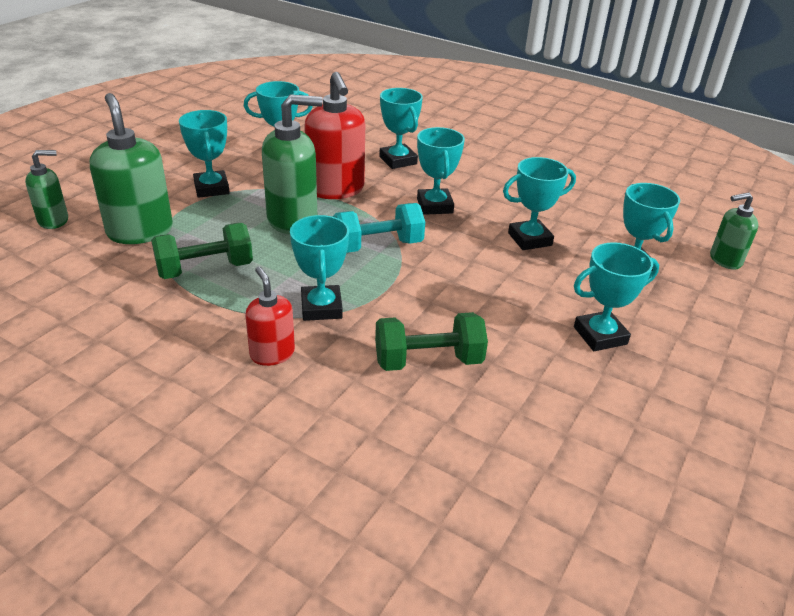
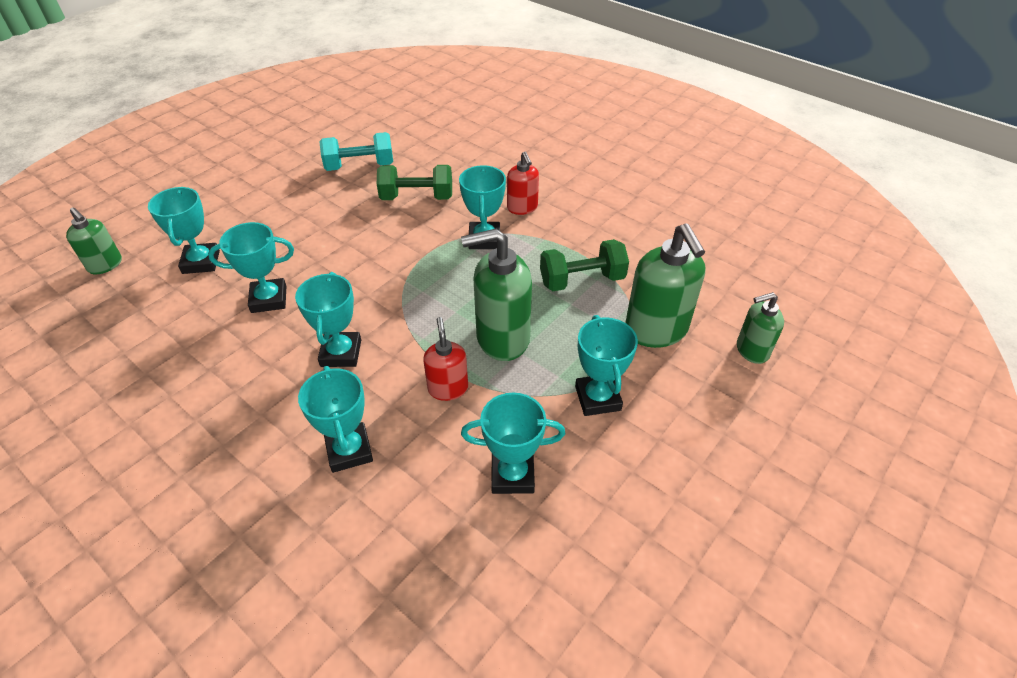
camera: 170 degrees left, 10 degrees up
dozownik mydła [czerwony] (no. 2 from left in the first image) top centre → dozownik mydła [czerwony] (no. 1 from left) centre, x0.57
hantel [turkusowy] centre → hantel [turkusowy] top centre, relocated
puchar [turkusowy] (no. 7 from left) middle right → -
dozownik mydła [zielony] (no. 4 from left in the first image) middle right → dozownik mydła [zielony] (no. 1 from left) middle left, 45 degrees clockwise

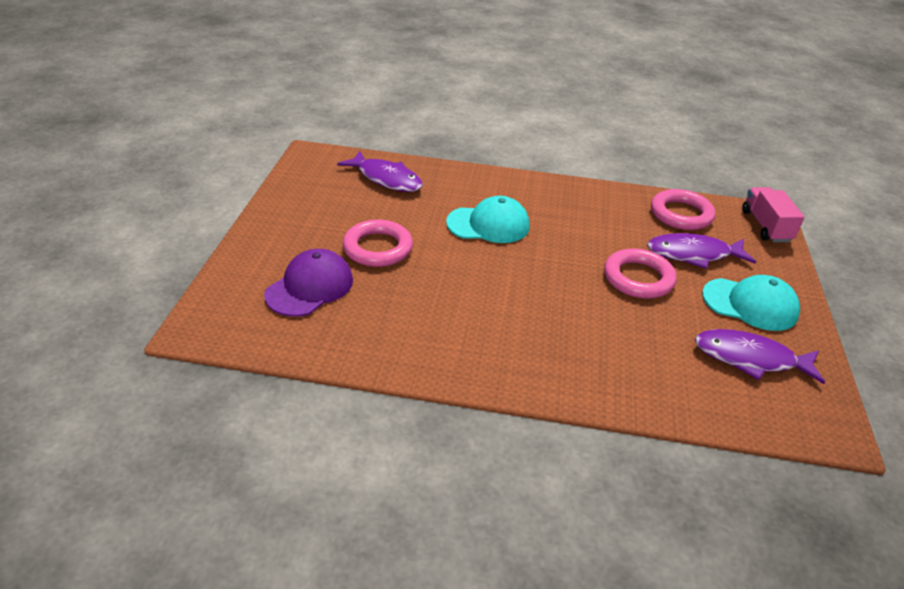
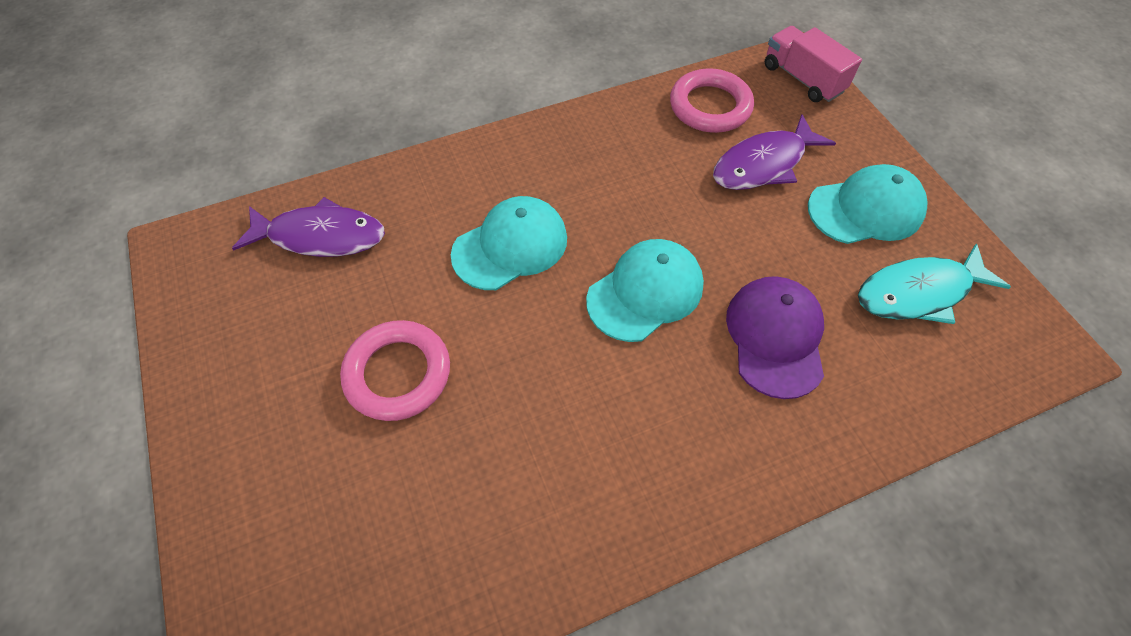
camera: 30 degrees left, 20 degrees up
czapka [fioletowy] centre → czapka [fioletowy] middle right, relocated
pierścień [różowy] (no. 2 from left) middle right → -
ryba [fioletowy] (no. 3 from left) middle right → ryba [turkusowy] middle right
- → czapka [turkusowy] (no. 2 from left) centre

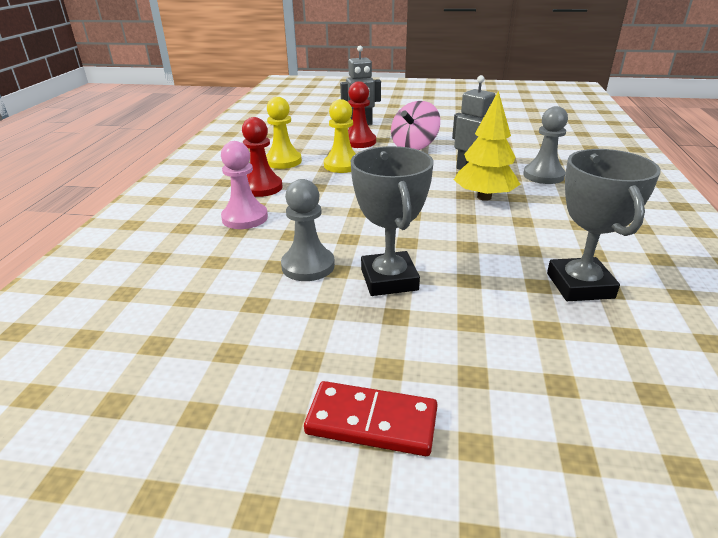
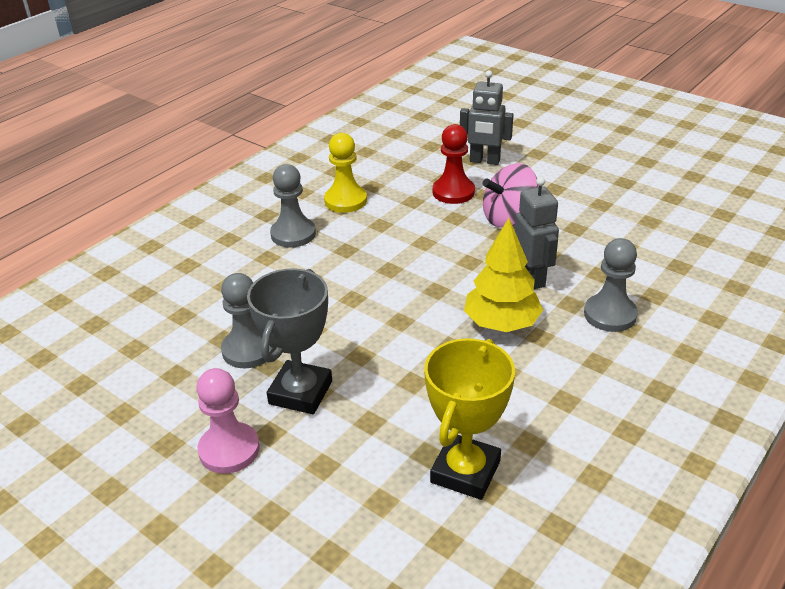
camera: 30 degrees right, 5 degrees up
pionek [różowy] centre → pionek [różowy] bottom left, relocated
pionek [czerwony] (no. 1 from left) top centre → pionek [szary] (no. 2 from left) centre
kostka domina [czerwony] bottom centre → -
pionek [żółty] (no. 2 from left) top centre → -
puchar [szary] (no. 2 from left) middle right → puchar [żółty] bottom centre

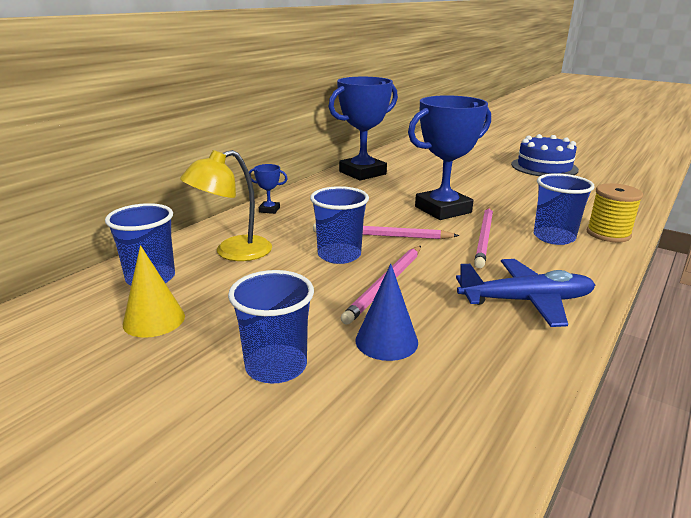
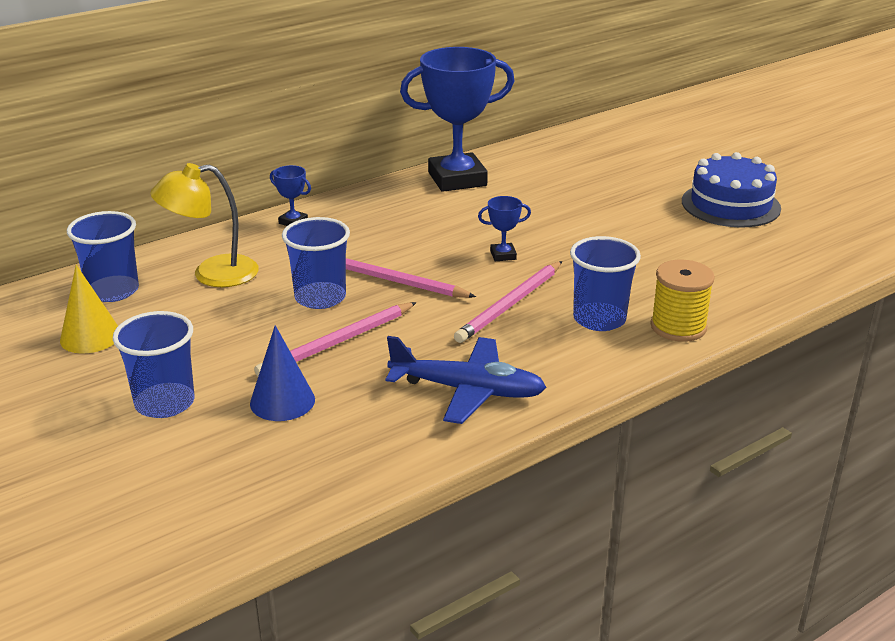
camera: 20 degrees right, 5 degrees up
puchar [niebieski] (no. 3 from left) top centre → puchar [niebieski] (no. 3 from left) centre, x0.41

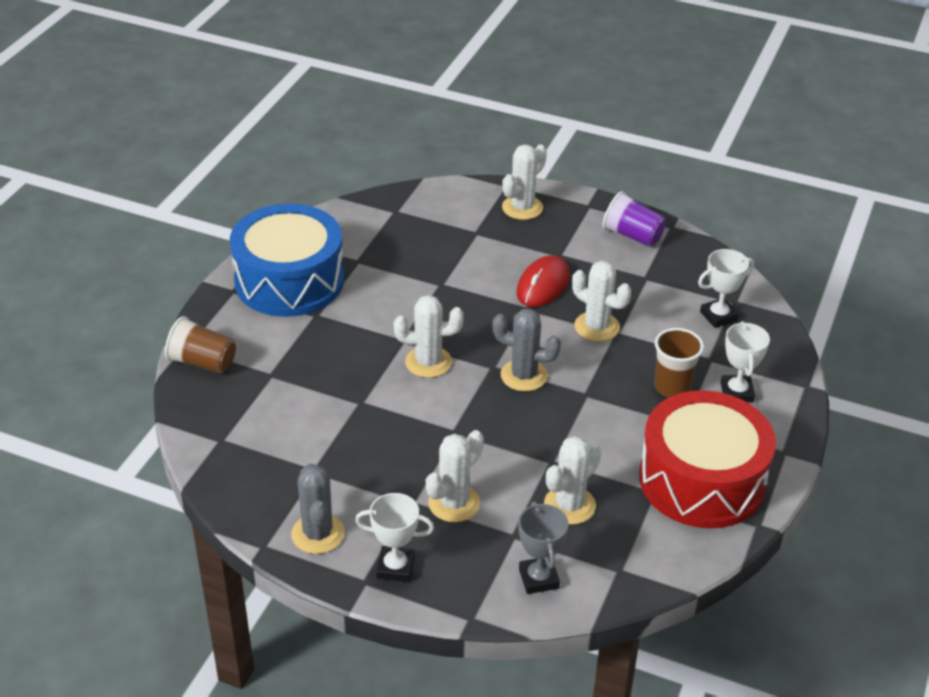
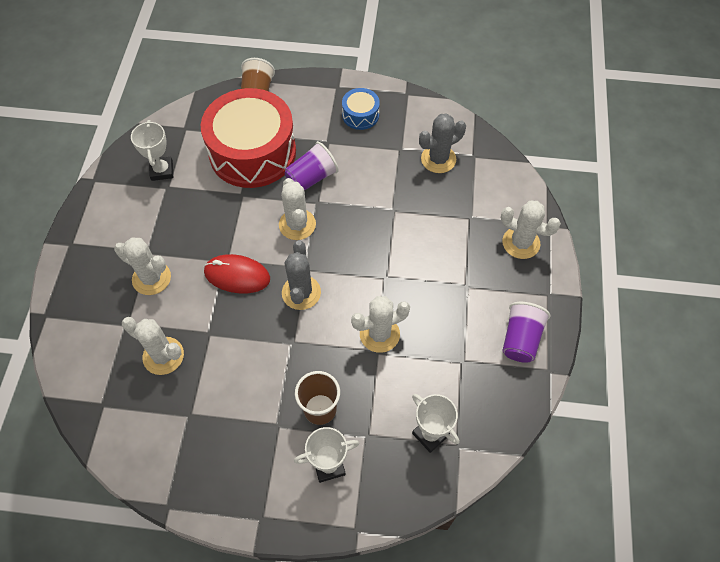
camera: 75 degrees right, 20 degrees up
bęben [niebieski] middle left → bęben [niebieski] top centre, x0.44
kaktus [szary] (no. 1 from left in the first image) bottom centre → kaktus [szary] (no. 2 from left) top centre, relocated
puchar [biały] (no. 1 from left) bottom centre → puchar [biały] (no. 1 from left) top left, relocated
myszka [czerwony] centre → myszka [czerwony] middle left, relocated
puchar [szary] bottom centre → -
kaktus [biały] (no. 5 from left in the first image) centre → kaktus [biały] (no. 4 from left) centre, 45 degrees clockwise
bęben [czerwony] middle right → bęben [czerwony] top centre, relocated
- → szklanka [fioletowy] (no. 1 from left) top centre

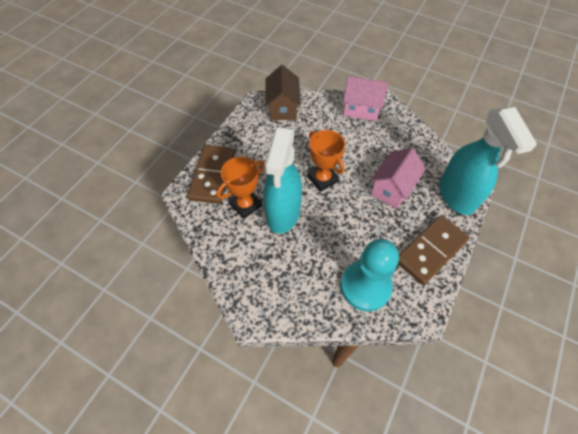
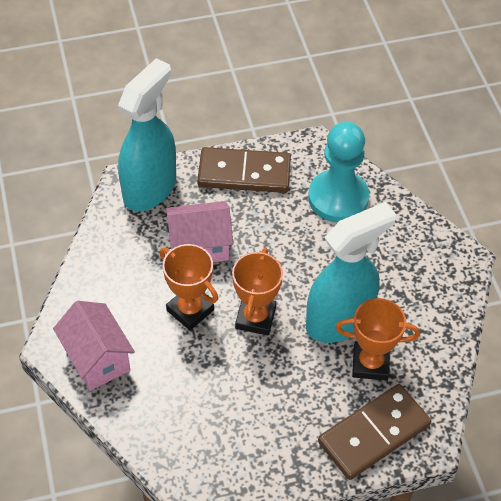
camera: 135 degrees left, 5 degrees down
domek [brązowy] top centre → -
- → puchar [pomarańczowy] (no. 1 from left) centre

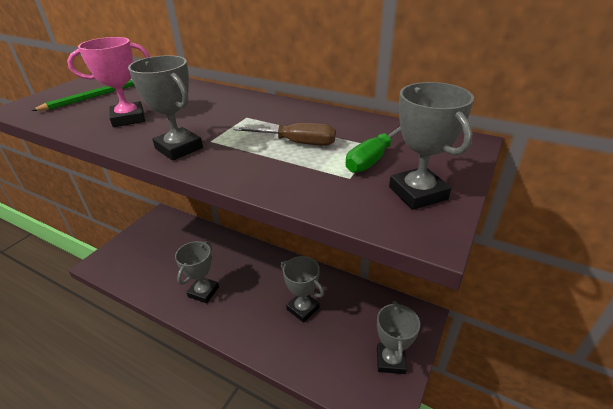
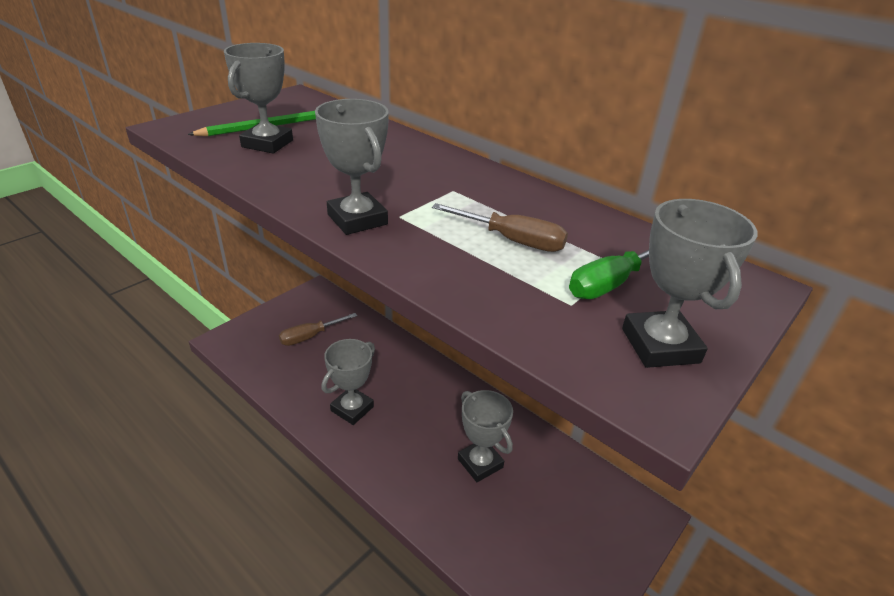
camera: 10 degrees right, 0 degrees up
puchar [różowy] top left → -
puchar [szary] (no. 4 from left in the first image) bottom centre → puchar [szary] (no. 1 from left) top left, relocated
- → śrubokręt [brązowy] (no. 1 from left) centre

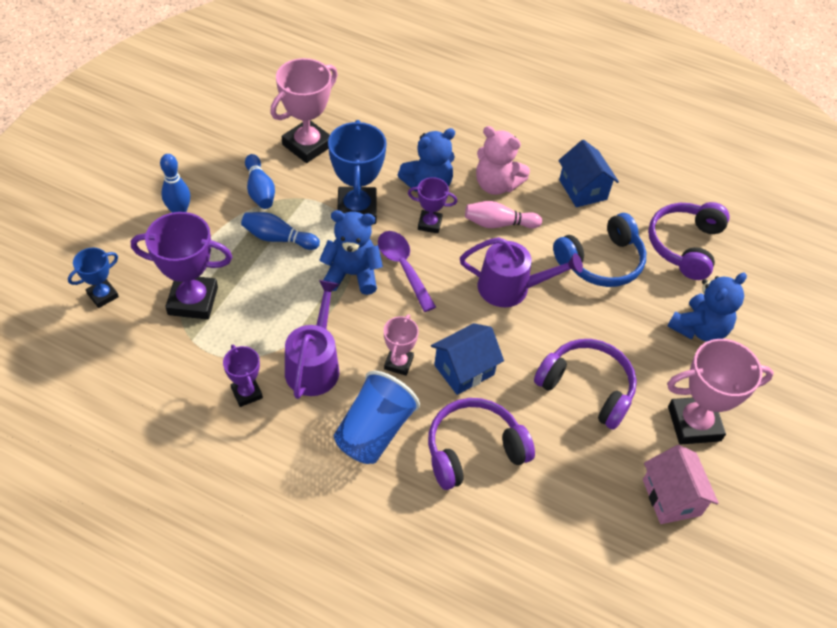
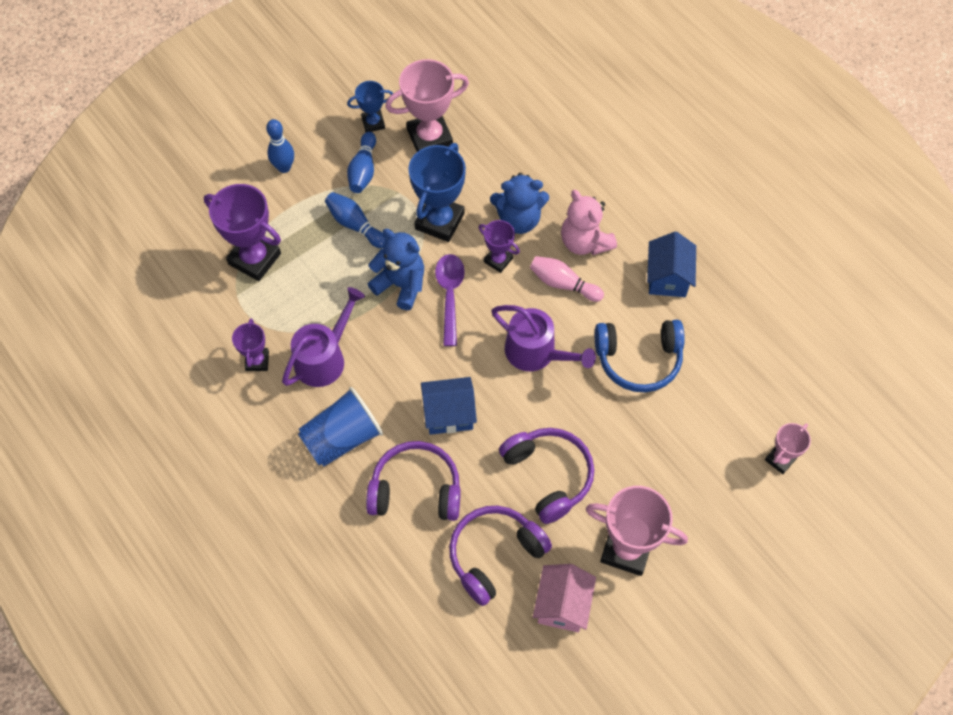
camera: 30 degrees right, 10 degrees up
puchar [niebieski] (no. 1 from left) middle left → puchar [niebieski] (no. 1 from left) top centre, relocated
puchar [różowy] (no. 2 from left in the first image) centre → puchar [różowy] (no. 3 from left) middle right, relocated
słuchawki [fioletowy] (no. 3 from left in the first image) middle right → słuchawki [fioletowy] (no. 2 from left) bottom centre, relocated
miś [niebieski] (no. 3 from left) middle right → -

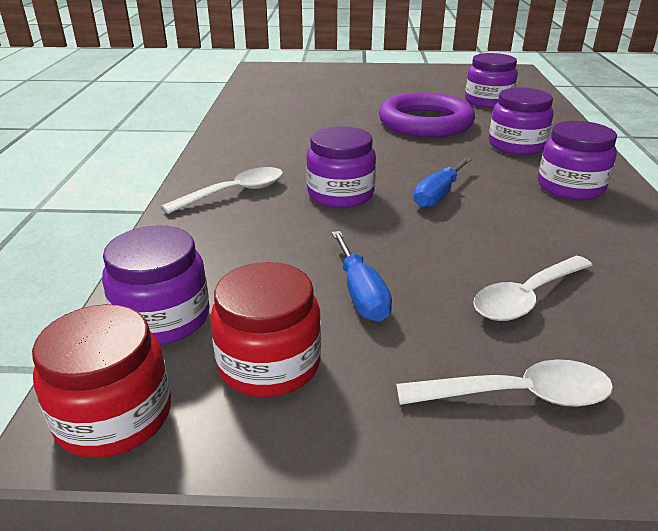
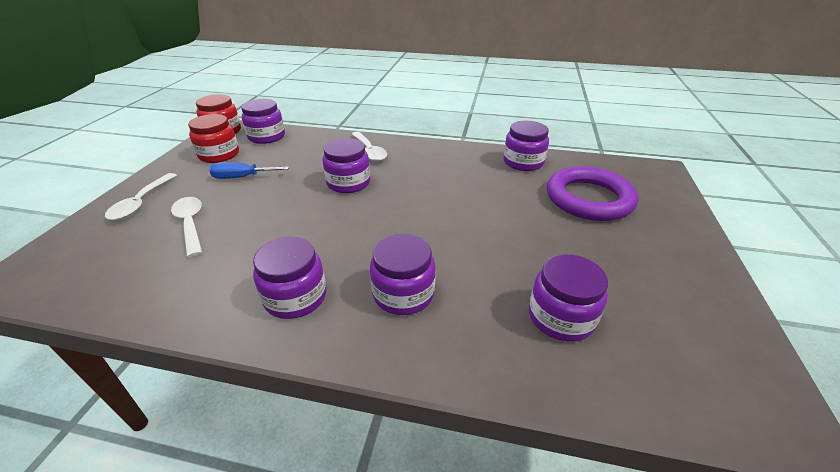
camera: 100 degrees right, 5 degrees up
pierścień [fioletowy] top centre → pierścień [fioletowy] middle right, relocated
śrubokręt [niebieski] (no. 2 from left) middle right → -
- → słoik [fioletowy] (no. 5 from left) top centre

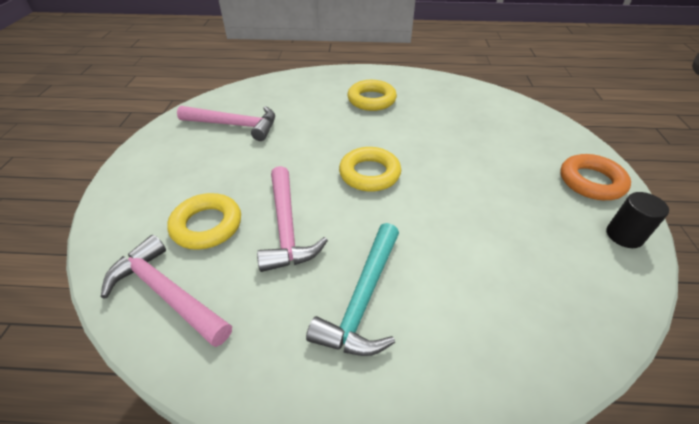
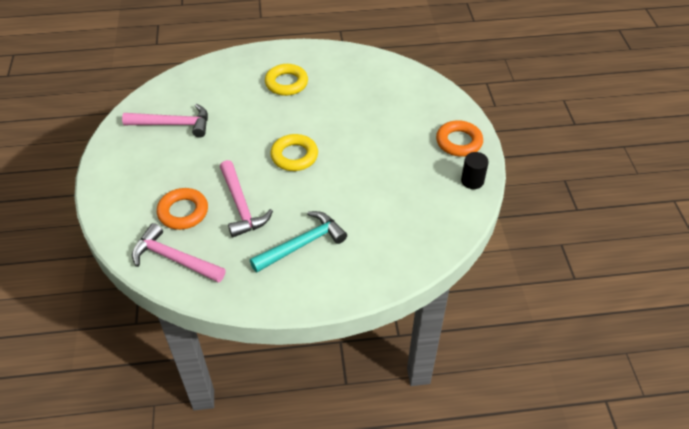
camera: 10 degrees left, 5 degrees up
pierścień [żółty] (no. 1 from left) middle left → pierścień [pomarańczowy] (no. 1 from left) middle left
młotek [turkusowy] bottom centre → młotek [turkusowy] centre, 135 degrees counterclockwise

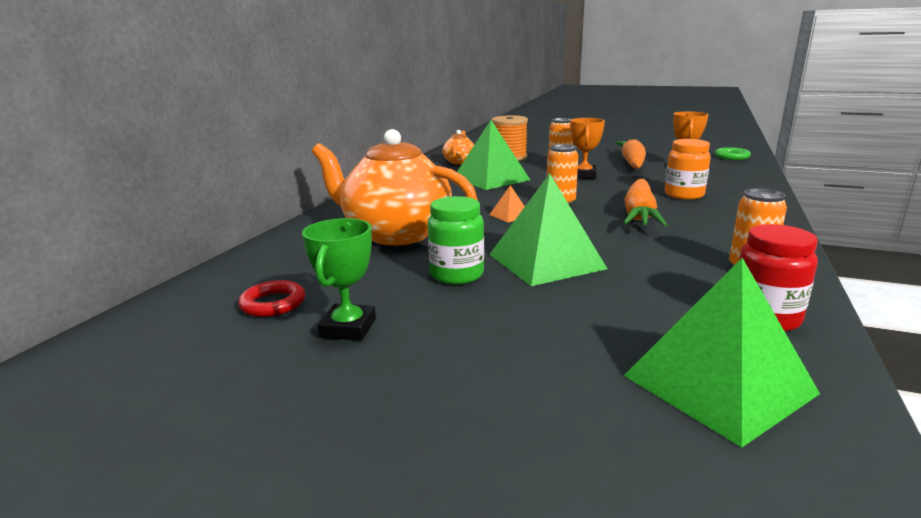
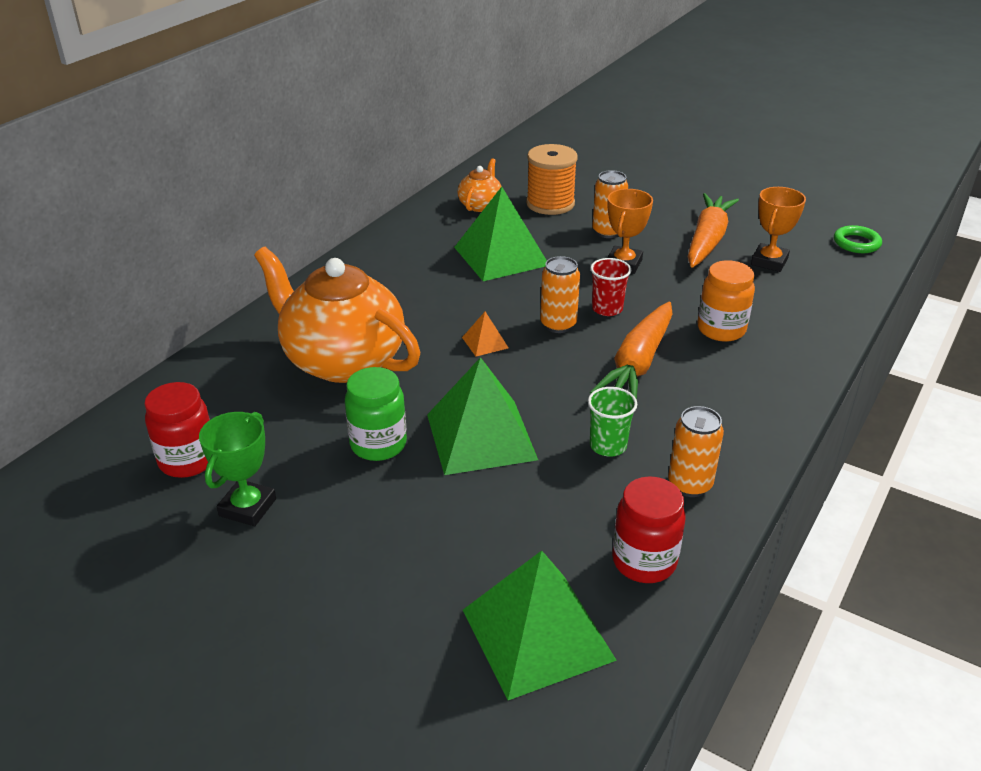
camera: 10 degrees right, 15 degrees up
pierścień [czerwony] middle left → słoik [czerwony] (no. 1 from left) middle left
- → szklanka [zielony] centre
- → szklanka [czerwony] centre

